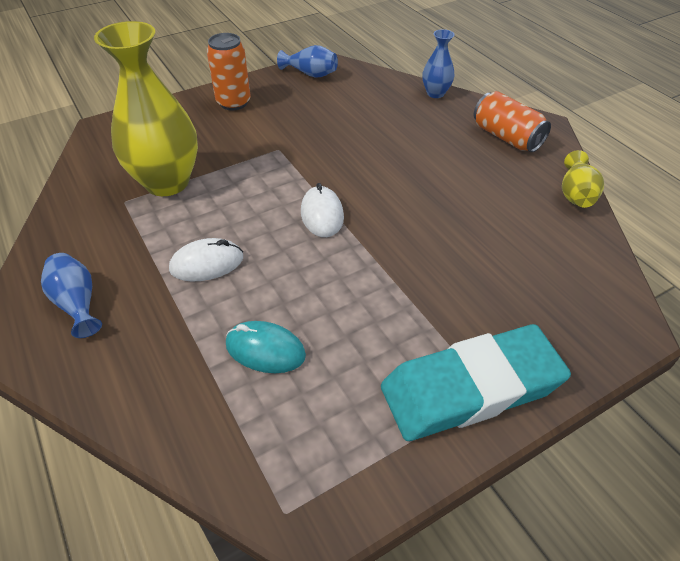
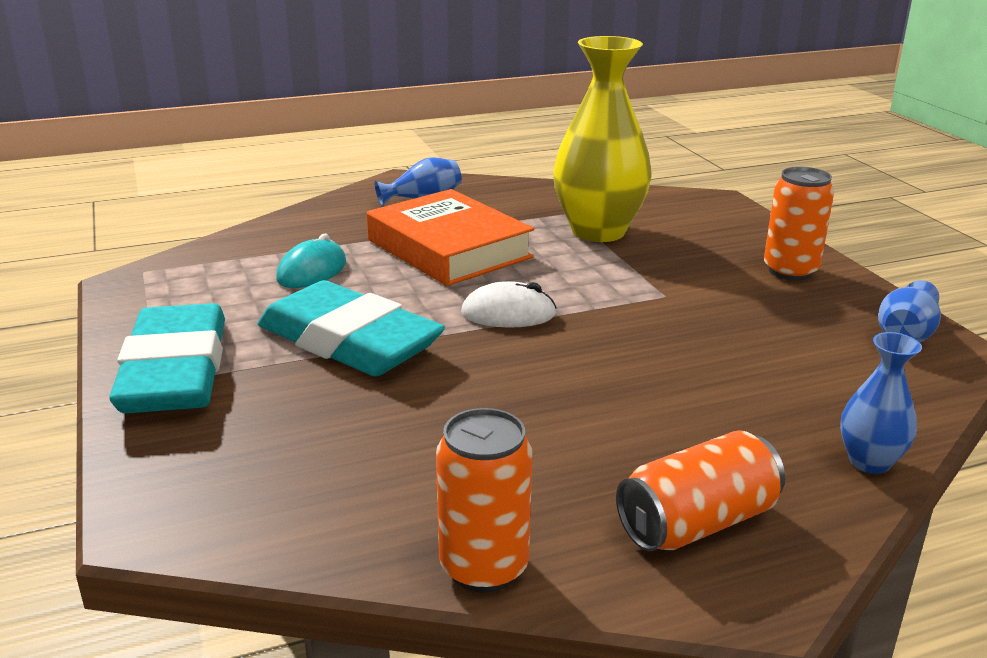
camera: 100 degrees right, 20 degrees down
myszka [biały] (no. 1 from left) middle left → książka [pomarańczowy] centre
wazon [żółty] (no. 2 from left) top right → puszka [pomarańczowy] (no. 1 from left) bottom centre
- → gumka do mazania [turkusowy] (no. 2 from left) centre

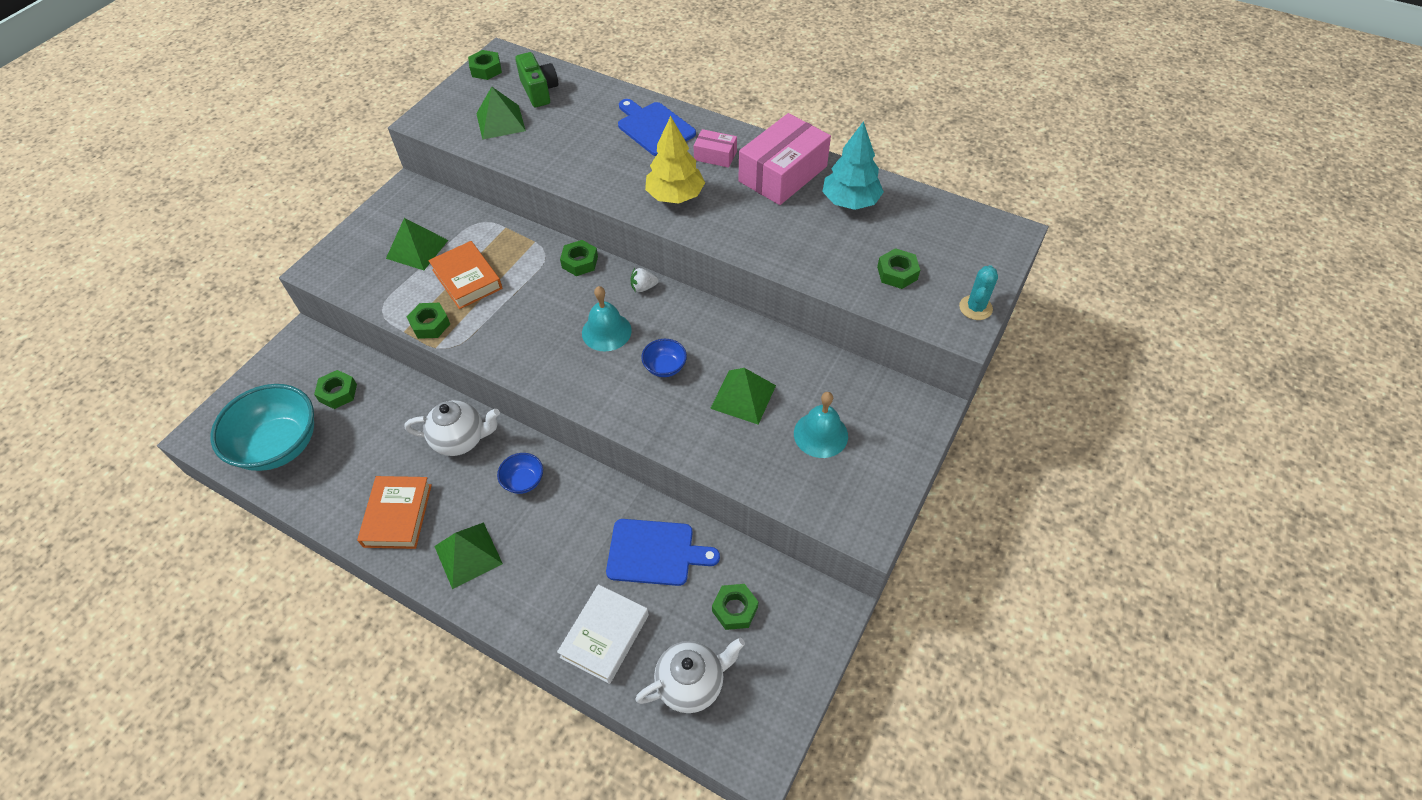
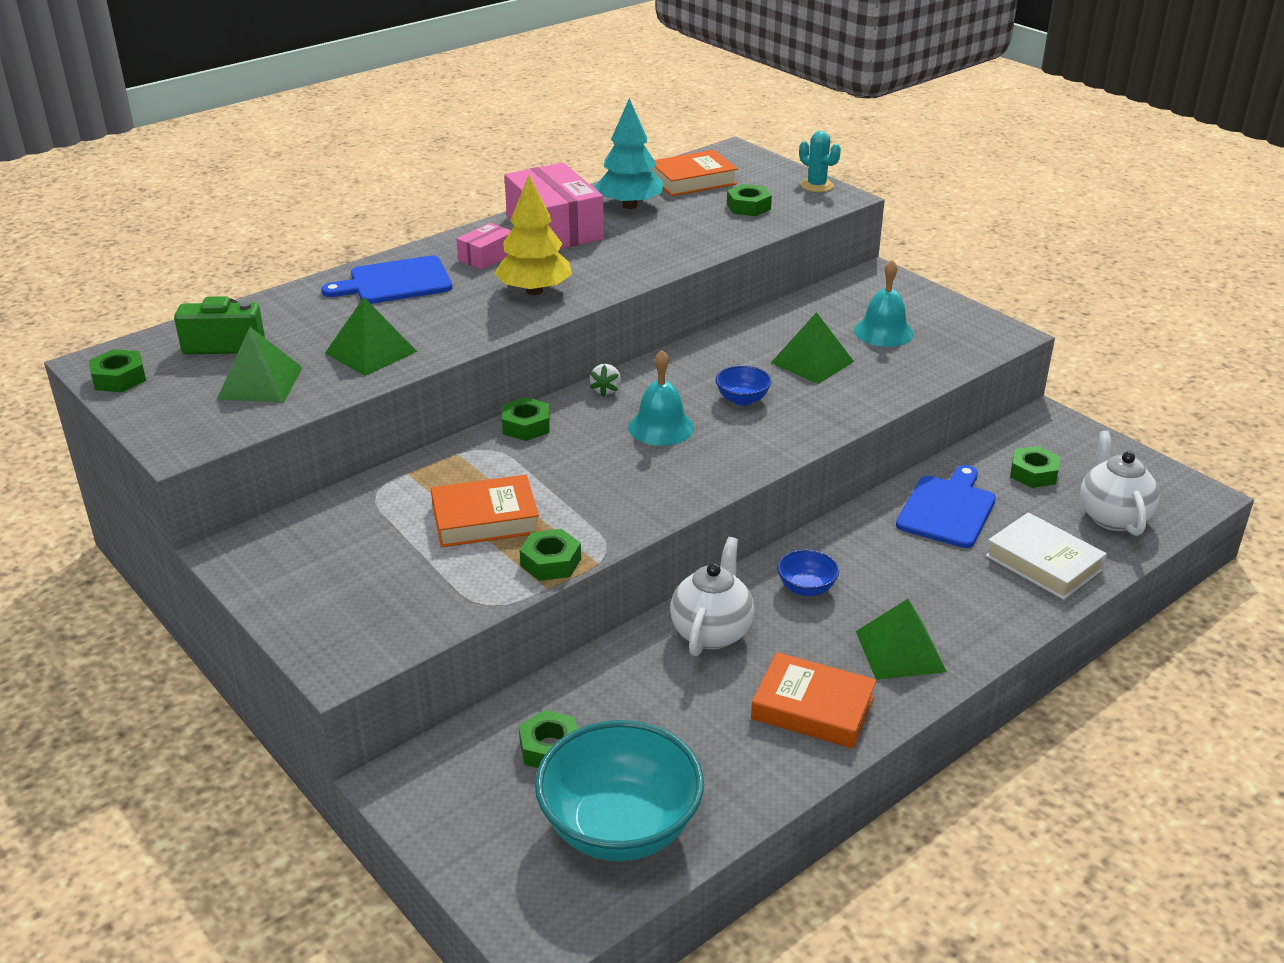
camera: 70 degrees left, 20 degrees down
piramida [zielony] (no. 1 from left in the first image) top left → piramida [zielony] (no. 2 from left) middle left, relocated
- → książka [pomarańczowy] (no. 2 from left) top centre

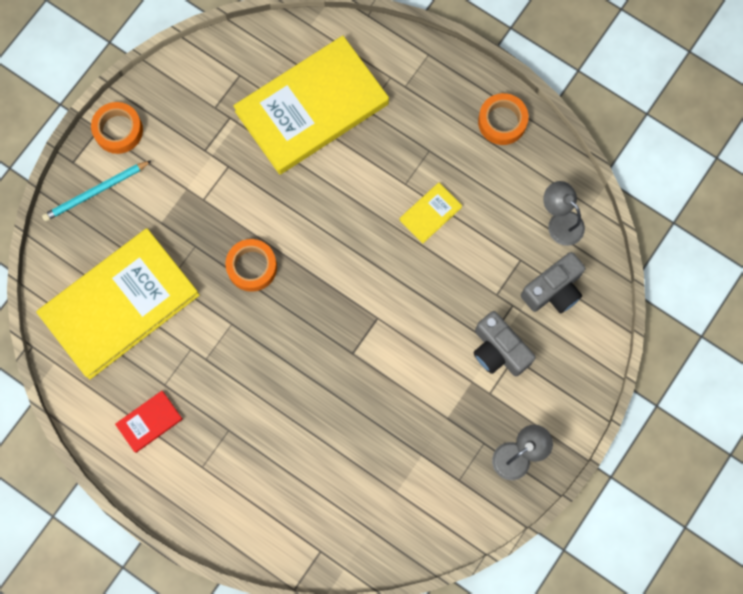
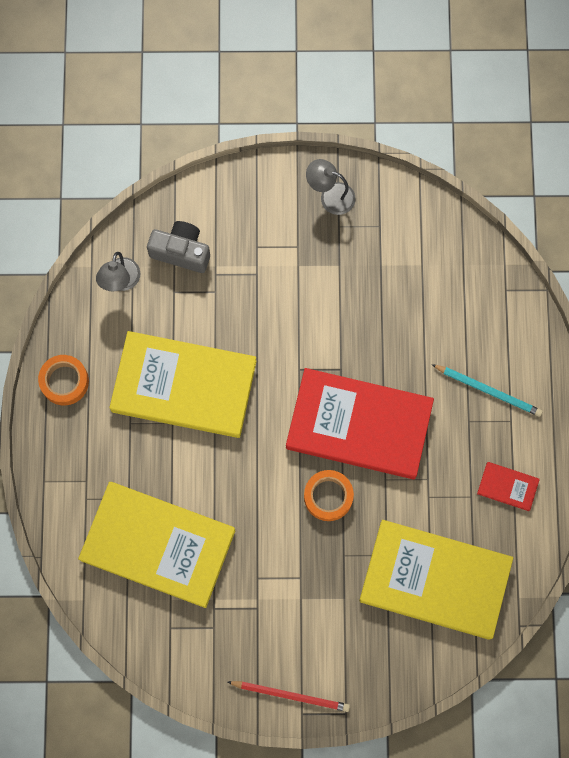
camera: 125 degrees left, 0 degrees up
ołówek [turkusowy] top left → ołówek [turkusowy] middle right, relocated
taśma klejąca [pomarańczowy] (no. 1 from left) top left → ołówek [czerwony] bottom centre
książka [żółty] (no. 3 from left in the first image) centre → książka [żółty] (no. 2 from left) middle left, x2.45
aparat fotograficzny [szary] (no. 1 from left) middle right → -
- → książka [czerwony] (no. 1 from left) centre

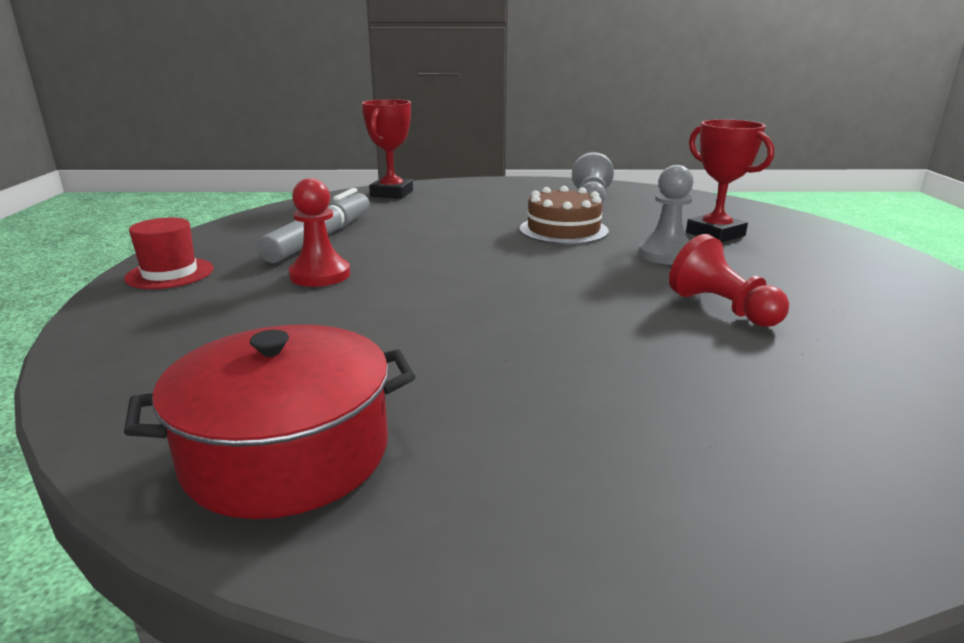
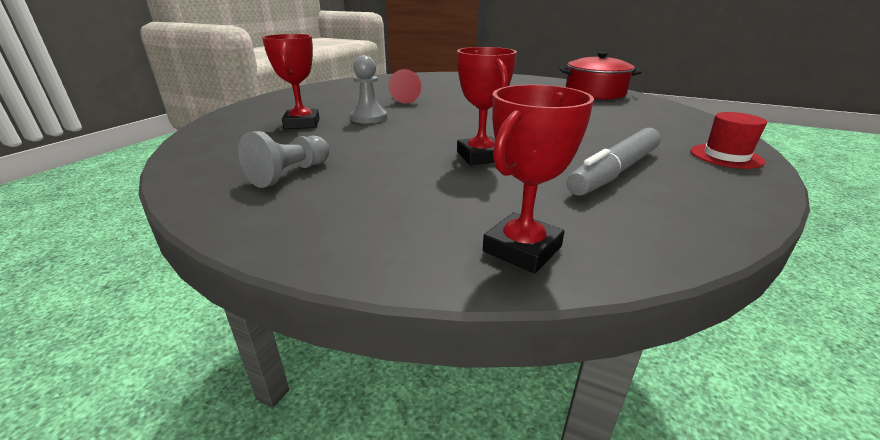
camera: 155 degrees left, 5 degrees up
pionek [czerwony] (no. 1 from left) middle left → -
tort [brązowy] centre → -
- → puchar [czerwony] (no. 2 from left) top centre

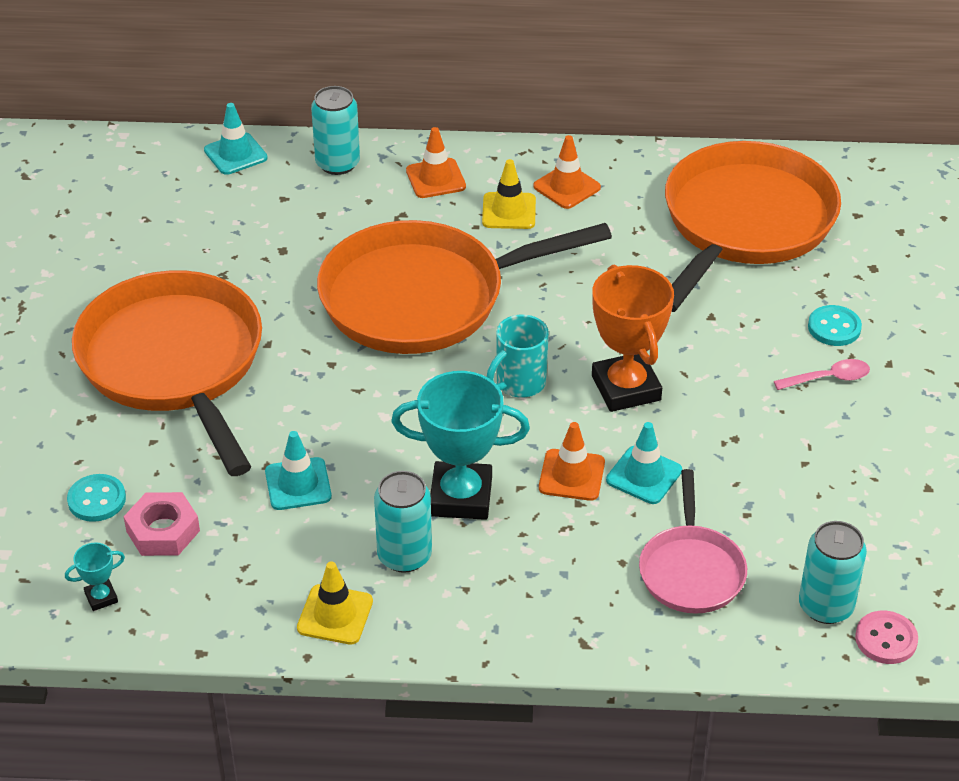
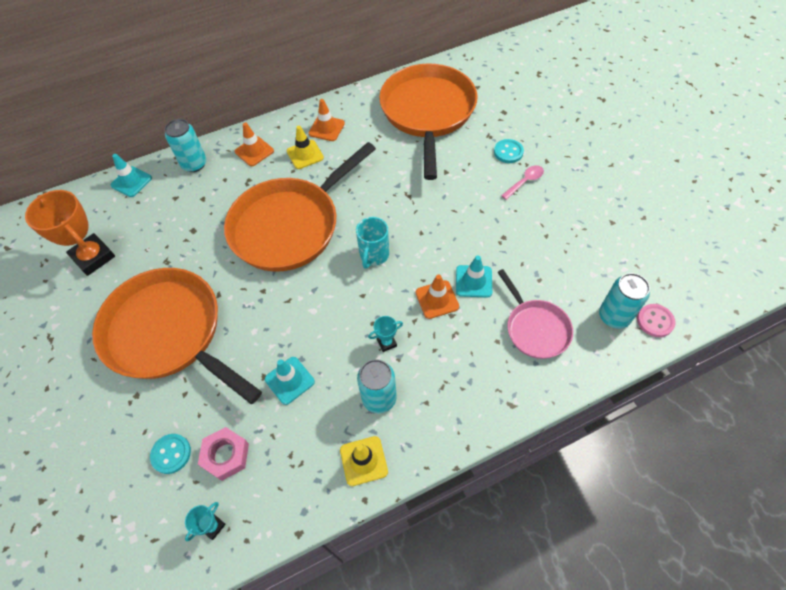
camera: 25 degrees left, 15 degrees up
puchar [turkusowy] (no. 2 from left) centre, x0.44
puchar [pomarańczowy] centre → puchar [pomarańczowy] middle left, relocated

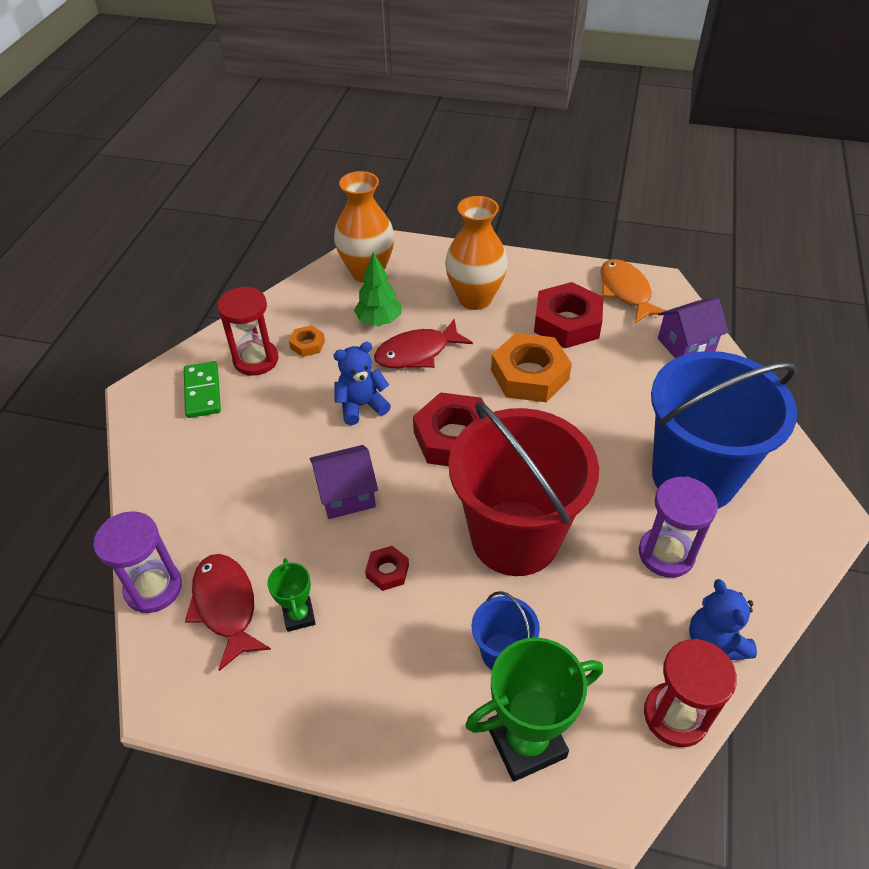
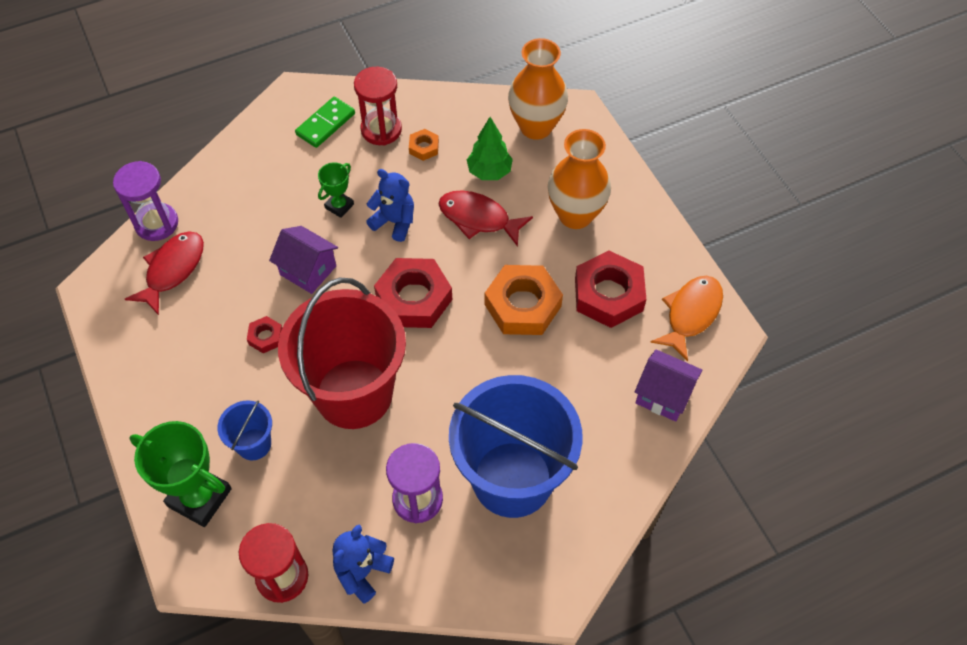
camera: 50 degrees right, 10 degrees up
puchar [zielony] (no. 1 from left in the first image) bottom centre → puchar [zielony] (no. 2 from left) top centre, relocated

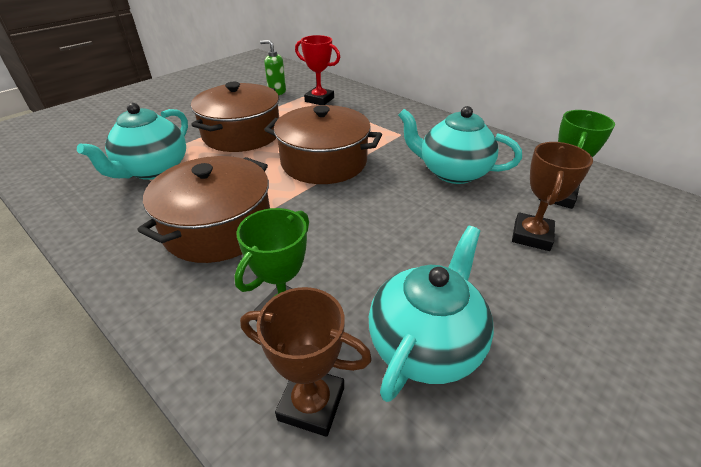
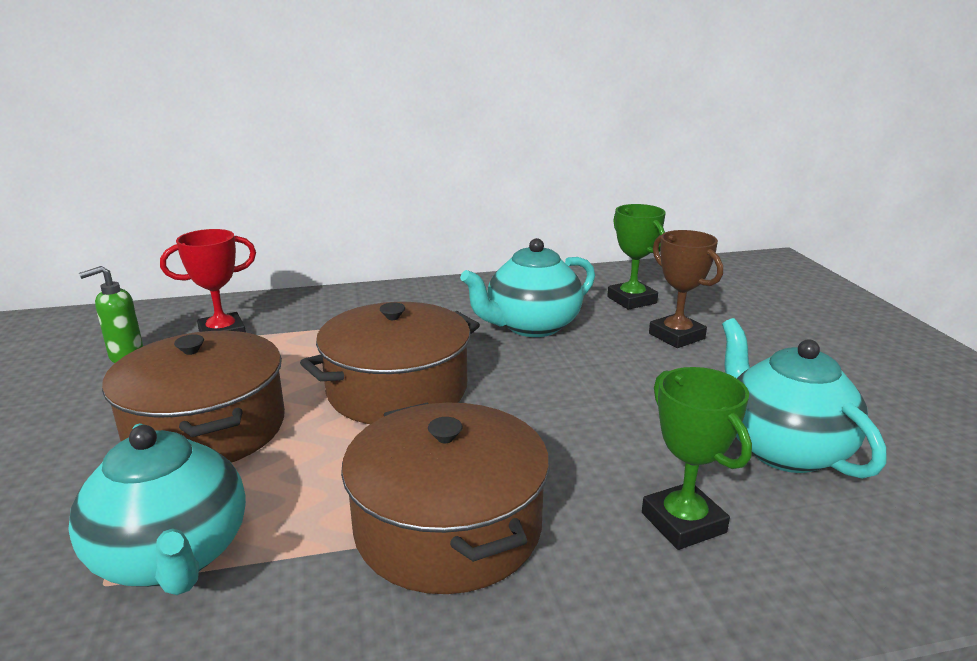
camera: 55 degrees left, 15 degrees down
puchar [brązowy] (no. 1 from left) bottom centre → -

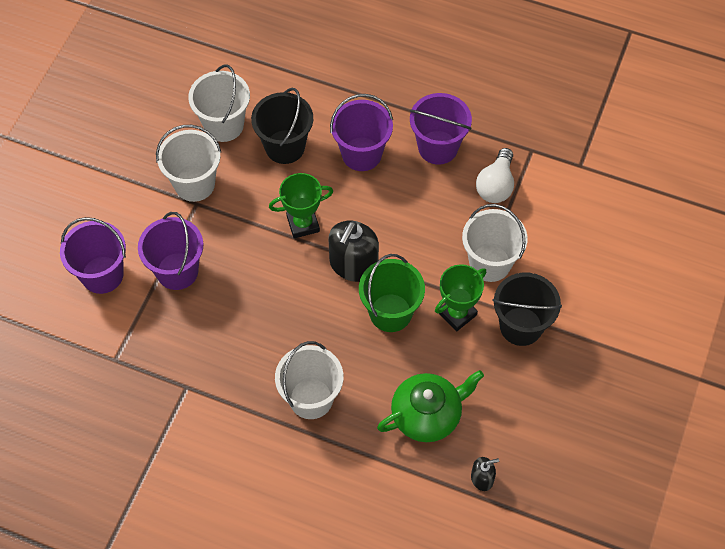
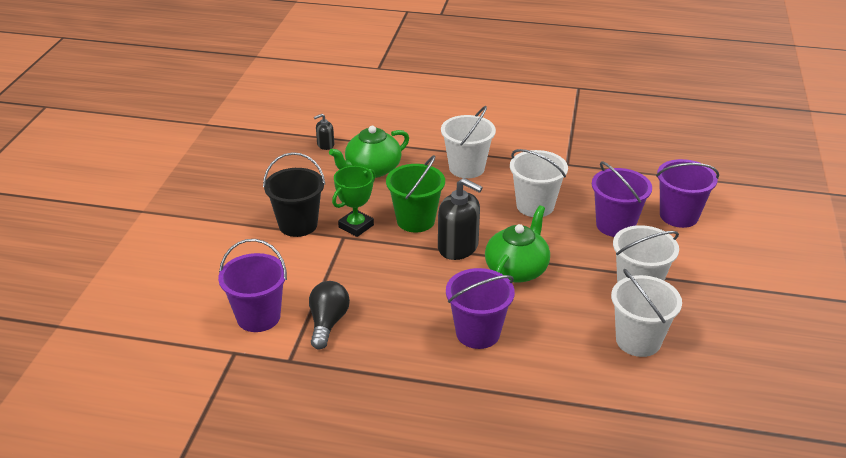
camera: 170 degrees right, 25 degrees down
wiadro [czarny] (no. 1 from left) top centre → -
puchar [zielony] (no. 1 from left) centre → imbryk [zielony] (no. 2 from left) centre
dozownik mydła [czarny] (no. 1 from left in the first image) centre → dozownik mydła [czarny] (no. 2 from left) centre, 105 degrees clockwise
wiadro [fioletowy] (no. 4 from left in the first image) top centre → wiadro [fioletowy] (no. 1 from left) middle left, relocated
wiadro [biały] (no. 4 from left in the first image) middle right → wiadro [biały] (no. 2 from left) centre, relocated
żarówka [biały] top right → żarówka [czarny] bottom centre

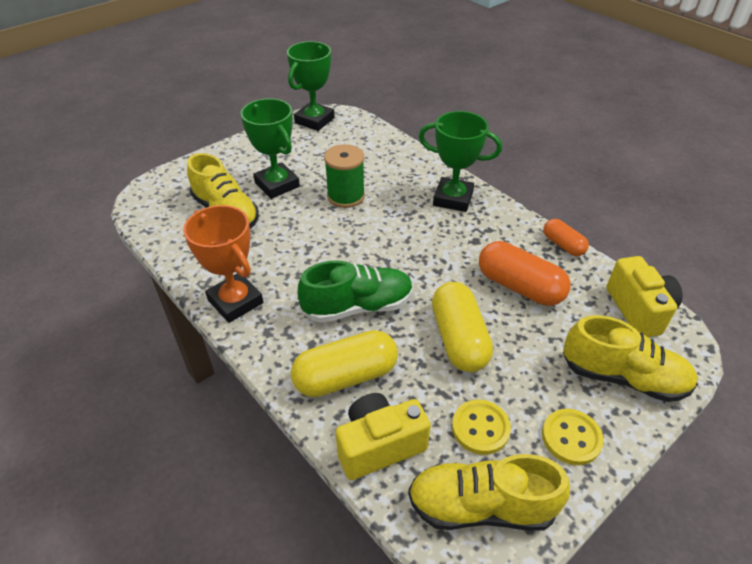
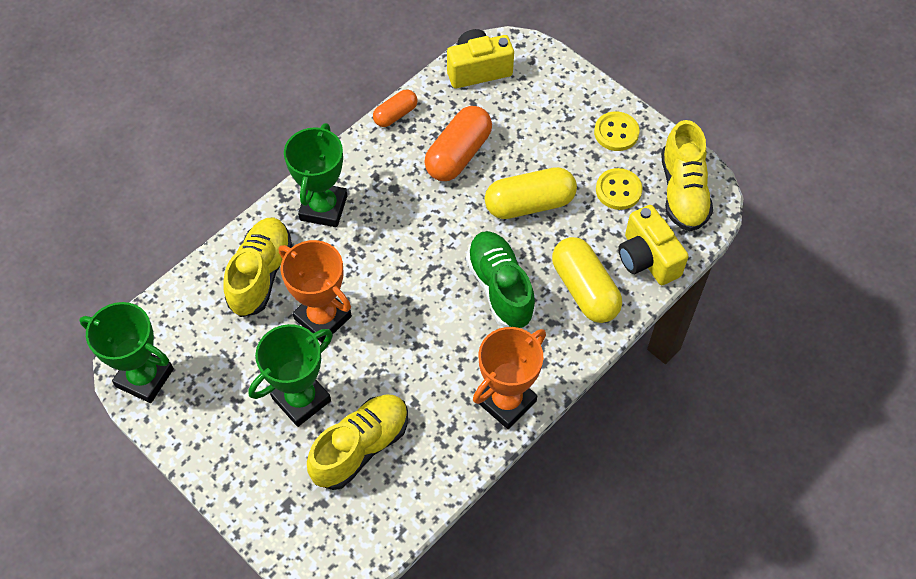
camera: 95 degrees left, 15 degrees up
szpulka [zielony] top centre → puchar [pomarańczowy] (no. 1 from left) centre
but [żółty] (no. 3 from left in the first image) middle right → but [żółty] (no. 1 from left) middle left, relocated

